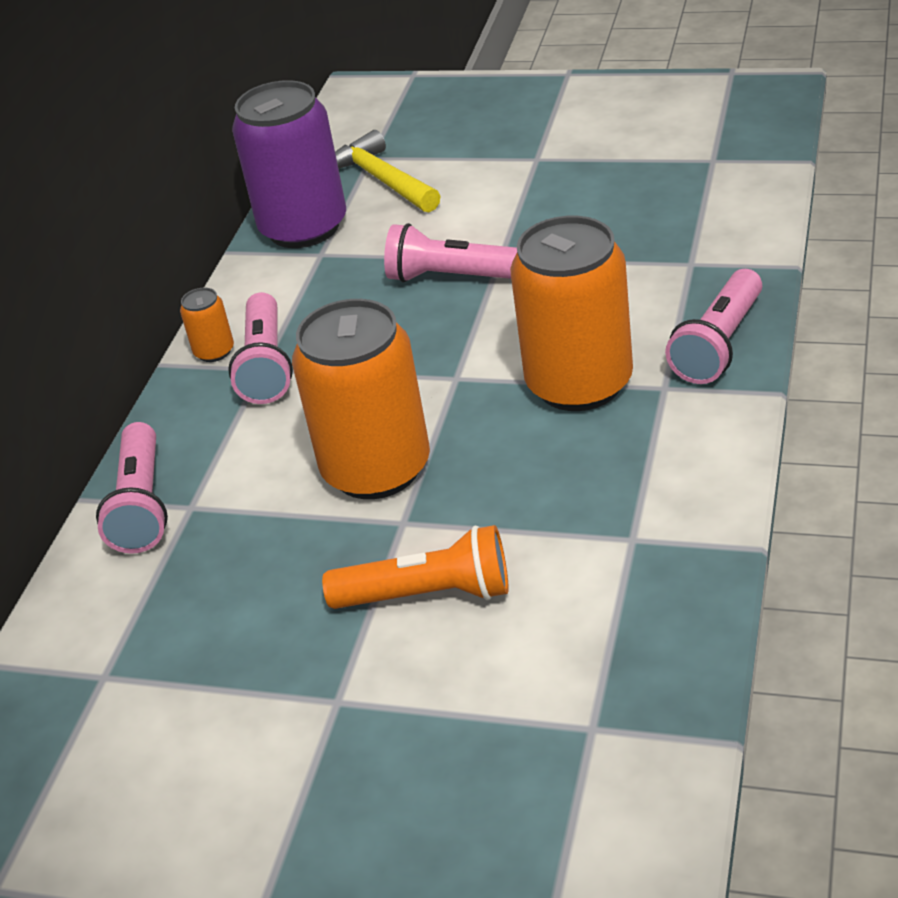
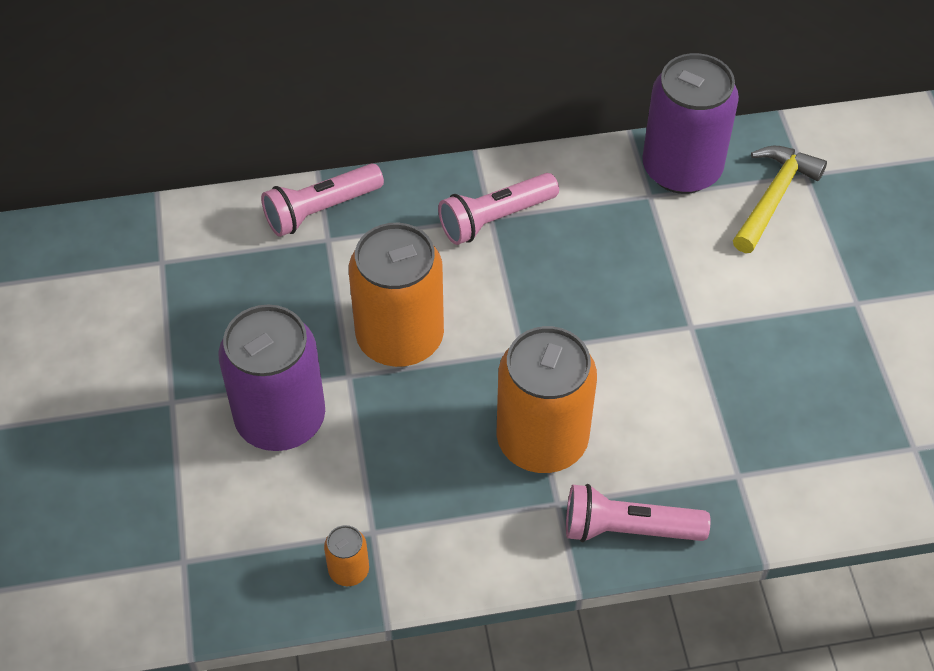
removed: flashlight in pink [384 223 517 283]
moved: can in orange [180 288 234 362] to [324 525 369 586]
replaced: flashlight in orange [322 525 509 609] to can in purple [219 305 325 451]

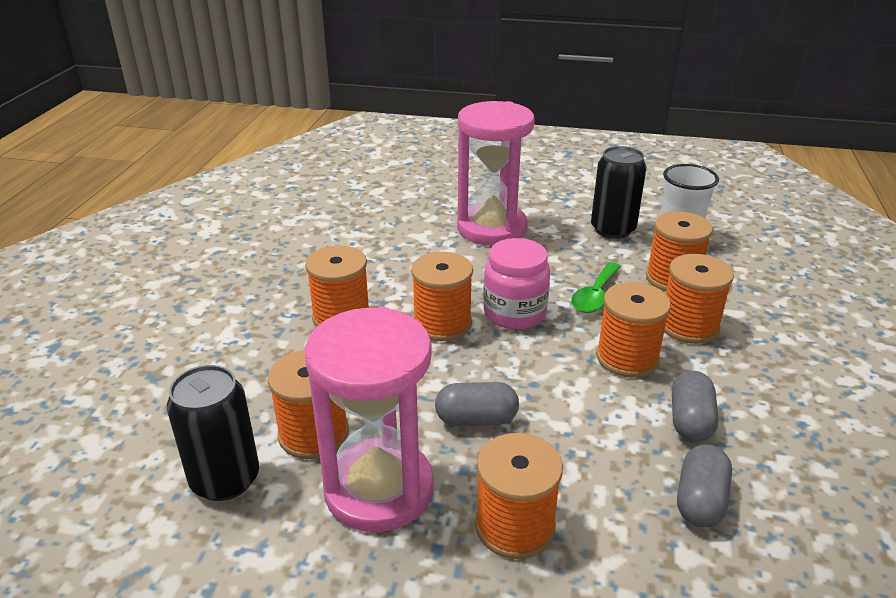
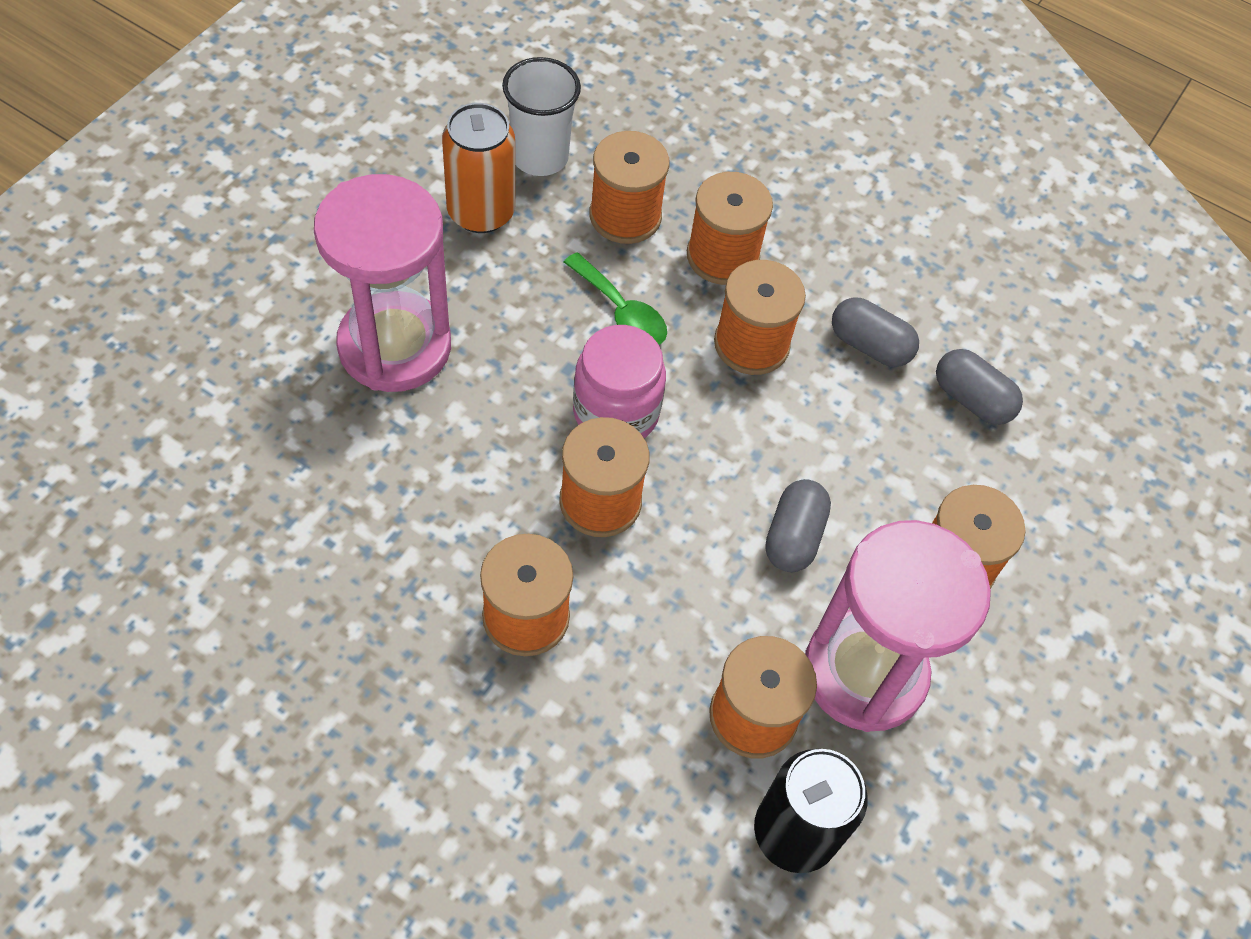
recoloured: can in black [591 146 646 239] to can in orange [442 103 515 233]

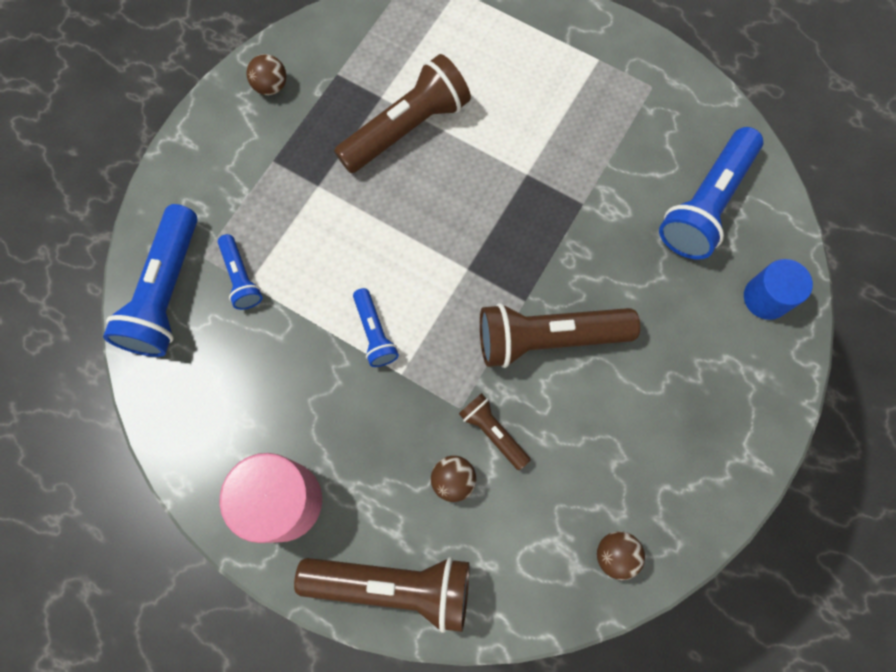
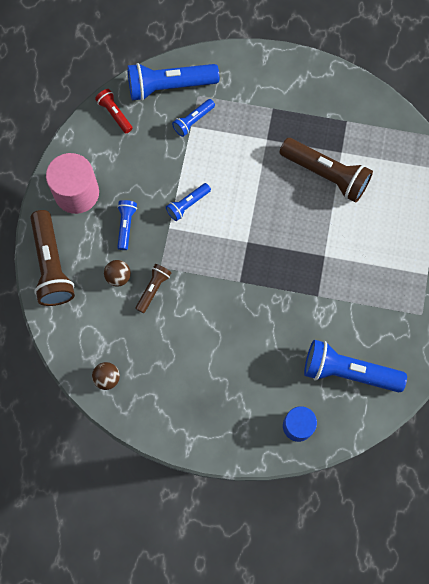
removed: ball in brown [247 54 286 95]; flashlight in brown [480 303 640 368]
added: flashlight in red [95 89 133 133]; flashlight in blue [117 200 137 250]

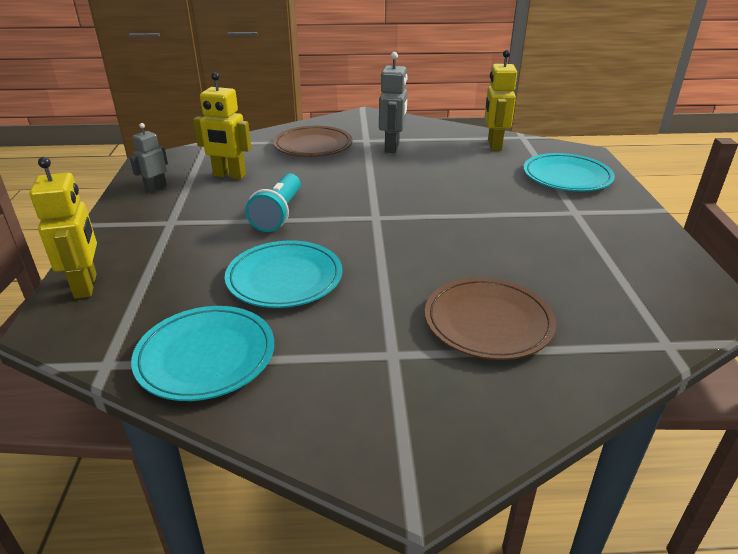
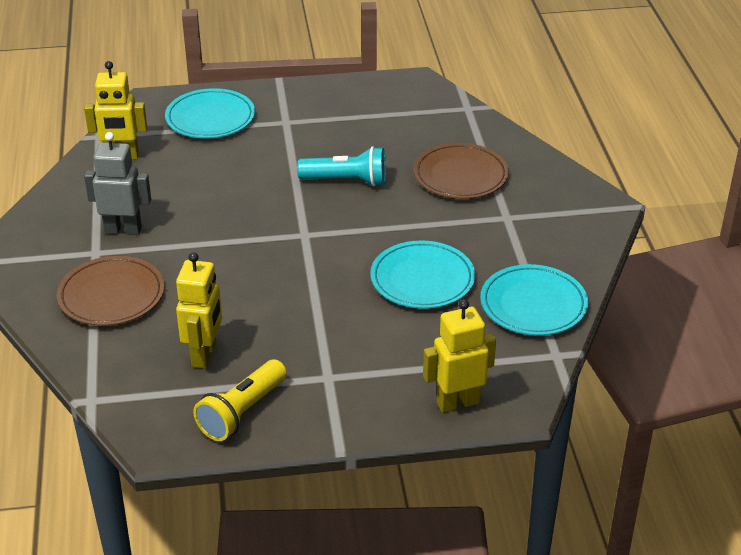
moved: flashlight in turquoise [245 173 301 232] to [297 146 386 186]
replaced: robot in grey [129 123 168 193] to flashlight in yellow [193 359 287 441]

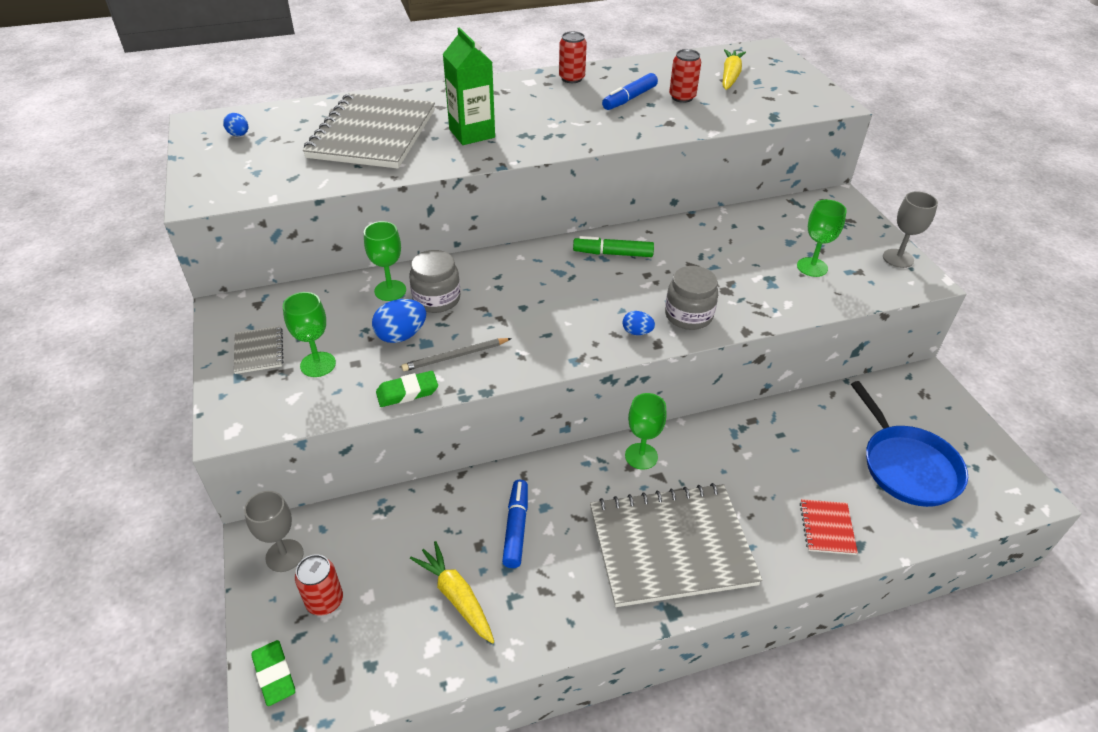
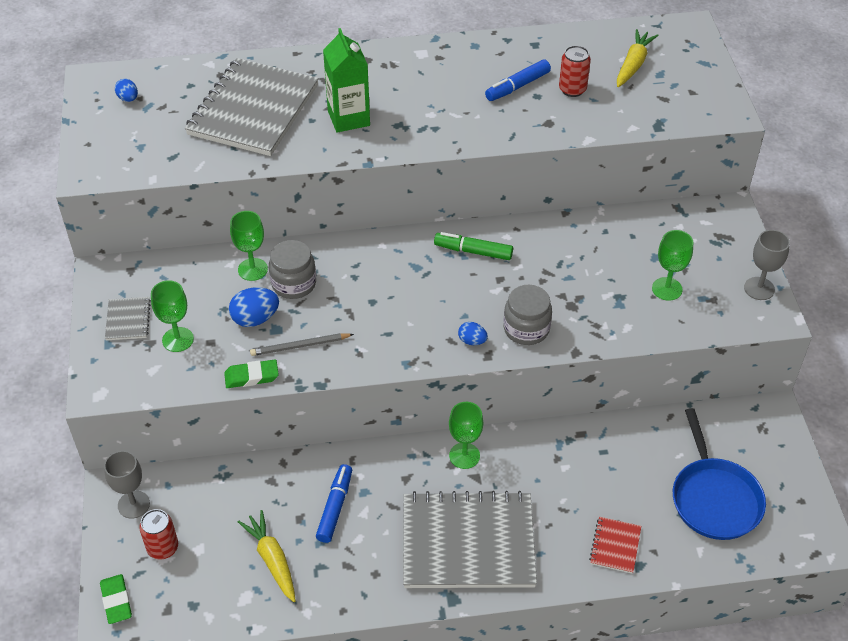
removed: can in red [559 31 587 83]

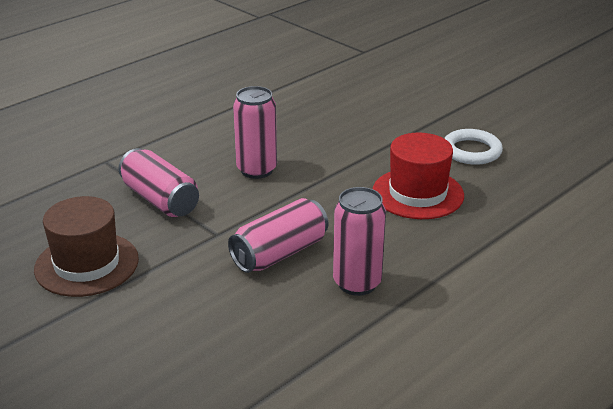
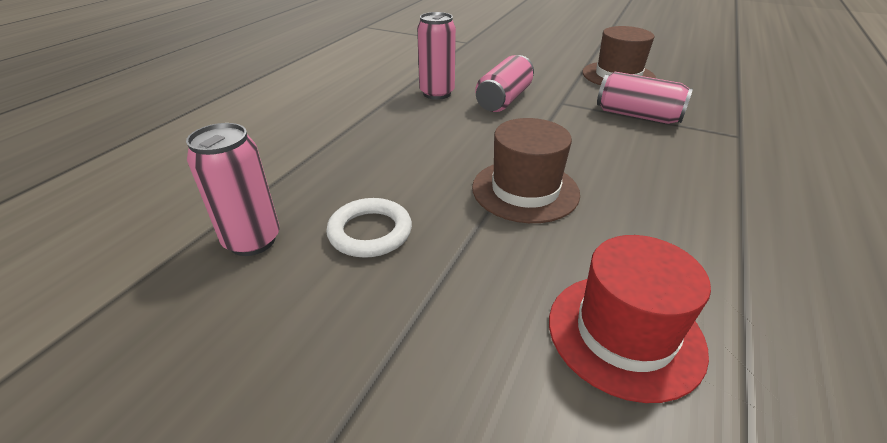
added: hat in brown [472 118 580 223]
moved: can in pink [233 86 277 179] to [186 123 280 256]; hat in red [373 133 464 219] to [549 235 711 403]

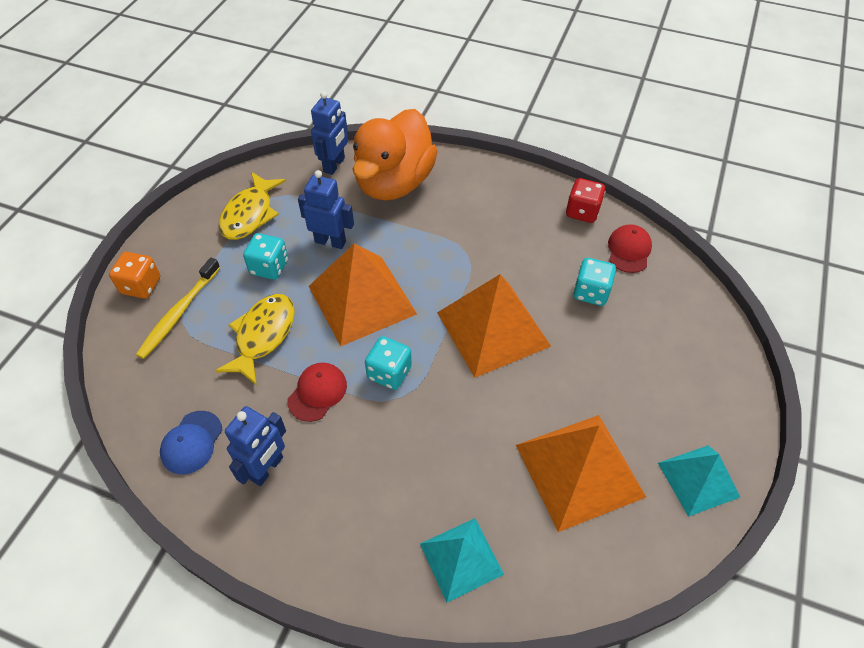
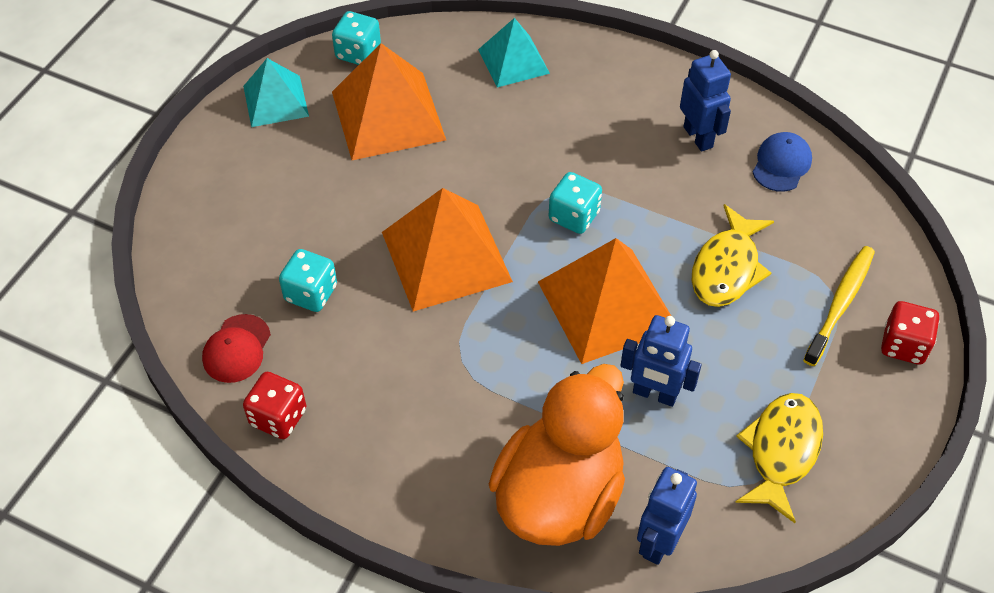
removed: cap in red [287 362 347 422]
moved: dice in turquoise [243 233 288 280] to [332 11 381 65]
recoloured: dice in orange [109 252 160 299] to dice in red [881 301 940 365]
turned: robot in blue [225 406 286 486] = [680 50 731 152] 120 degrees clockwise

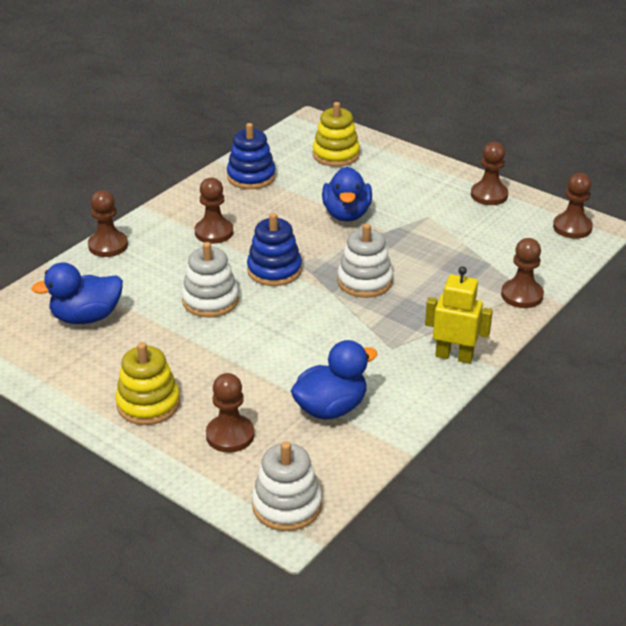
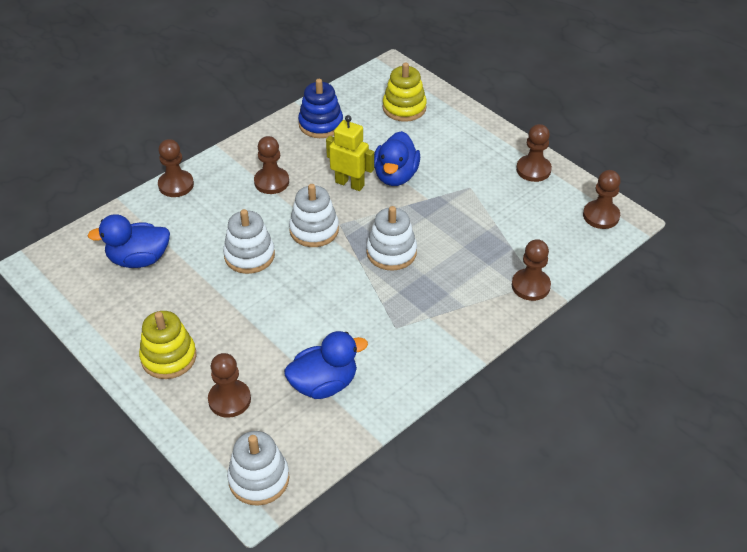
moved: robot in yellow [425 266 493 364] to [326 115 374 191]
recoloured: stacking toy in blue [247 213 302 286] to stacking toy in white [289 184 339 247]

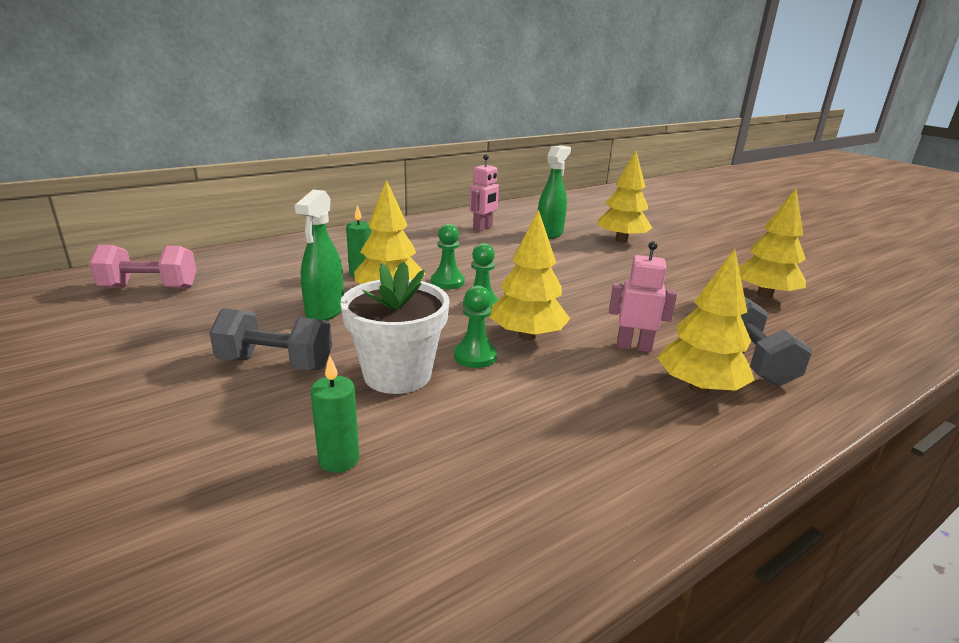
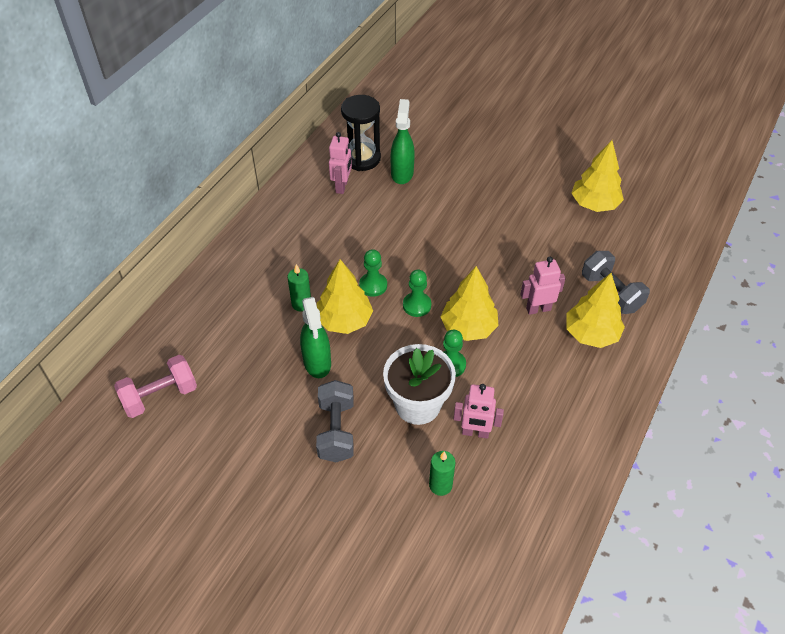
removed: tree in yellow [597 151 652 242]
added: hourglass in black [341 95 381 171]; robot in pink [454 384 504 439]
turned: dumbbell in grey [209 308 332 370] = [316 380 354 462] 75 degrees counterclockwise

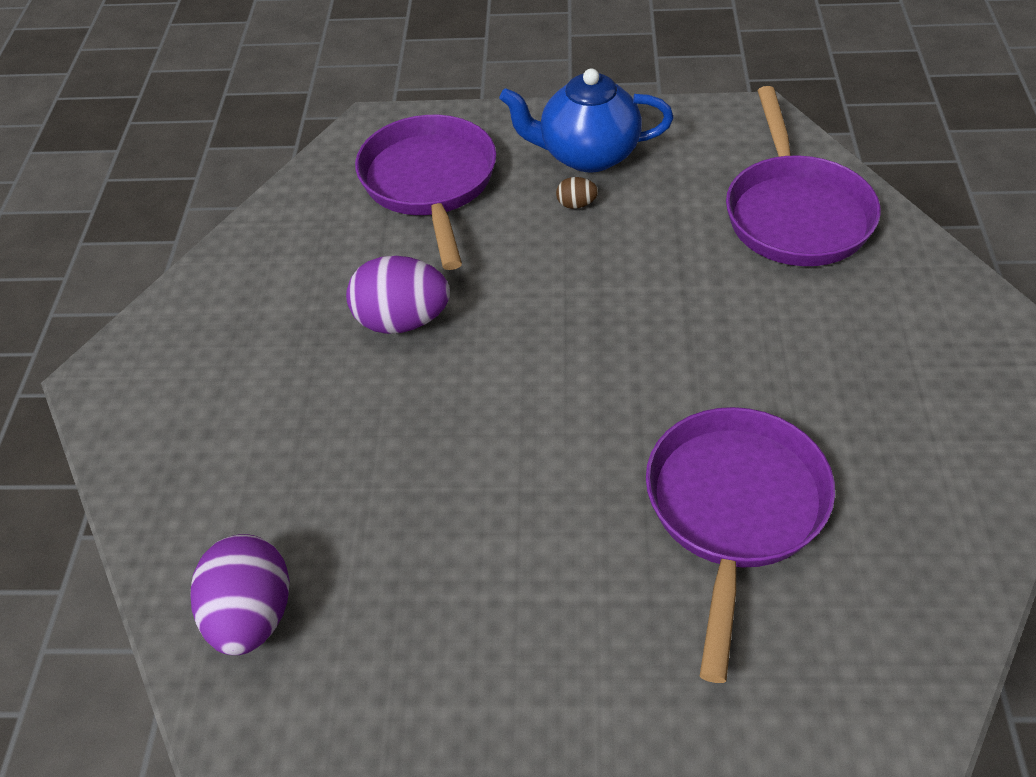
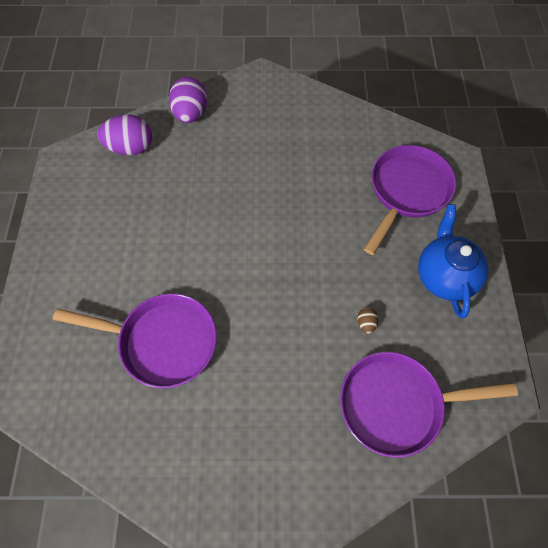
moved: egg in purple [346 256 450 334] to [169 77 207 123]; egg in brown [556 177 598 209] to [357 307 378 334]
turned: pan in purple [355 115 496 270] = [364 145 456 255] 45 degrees counterclockwise

